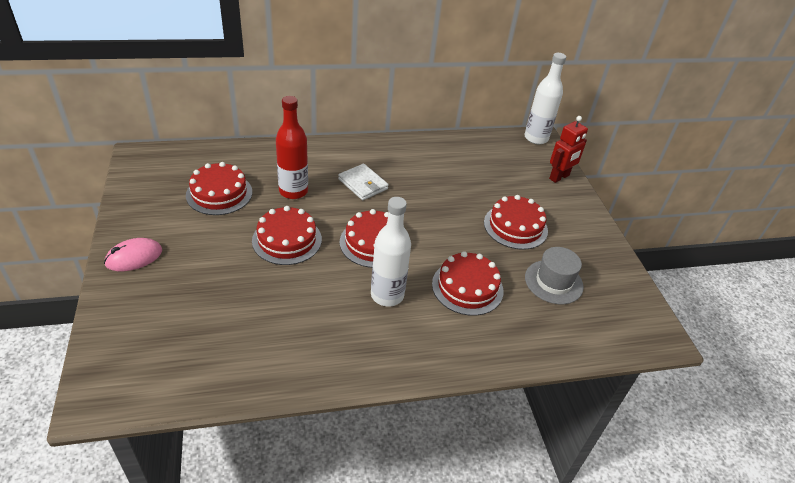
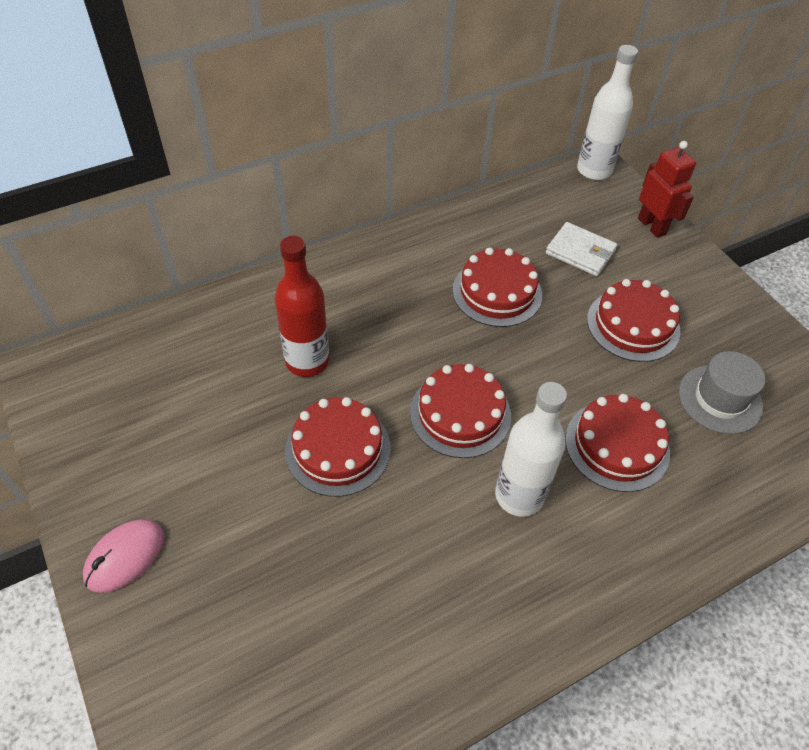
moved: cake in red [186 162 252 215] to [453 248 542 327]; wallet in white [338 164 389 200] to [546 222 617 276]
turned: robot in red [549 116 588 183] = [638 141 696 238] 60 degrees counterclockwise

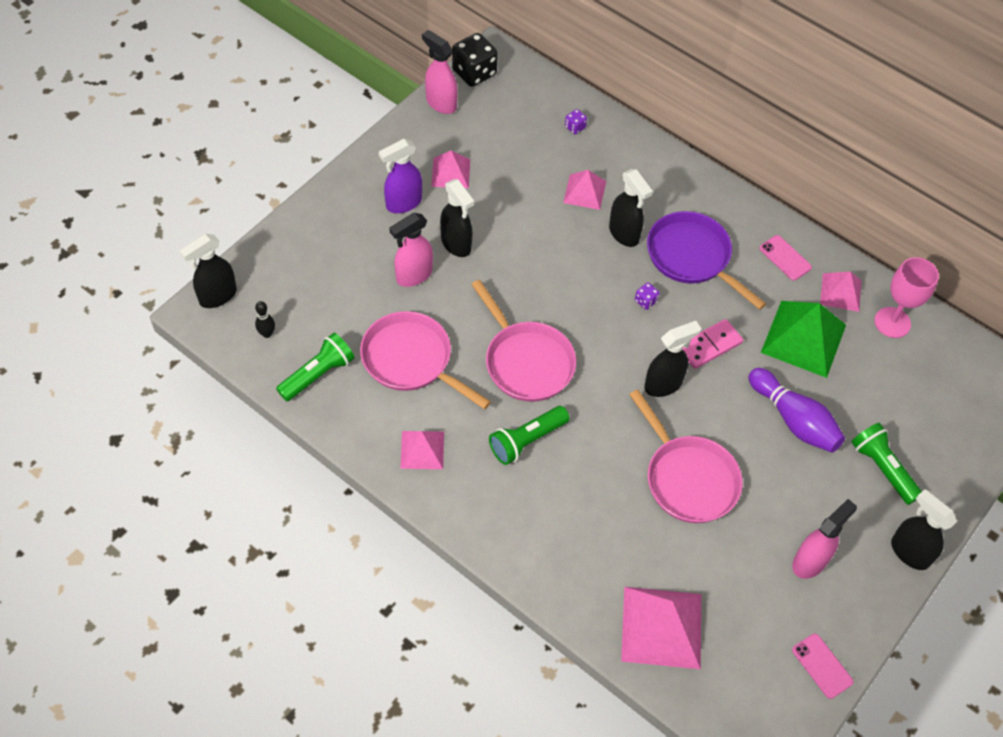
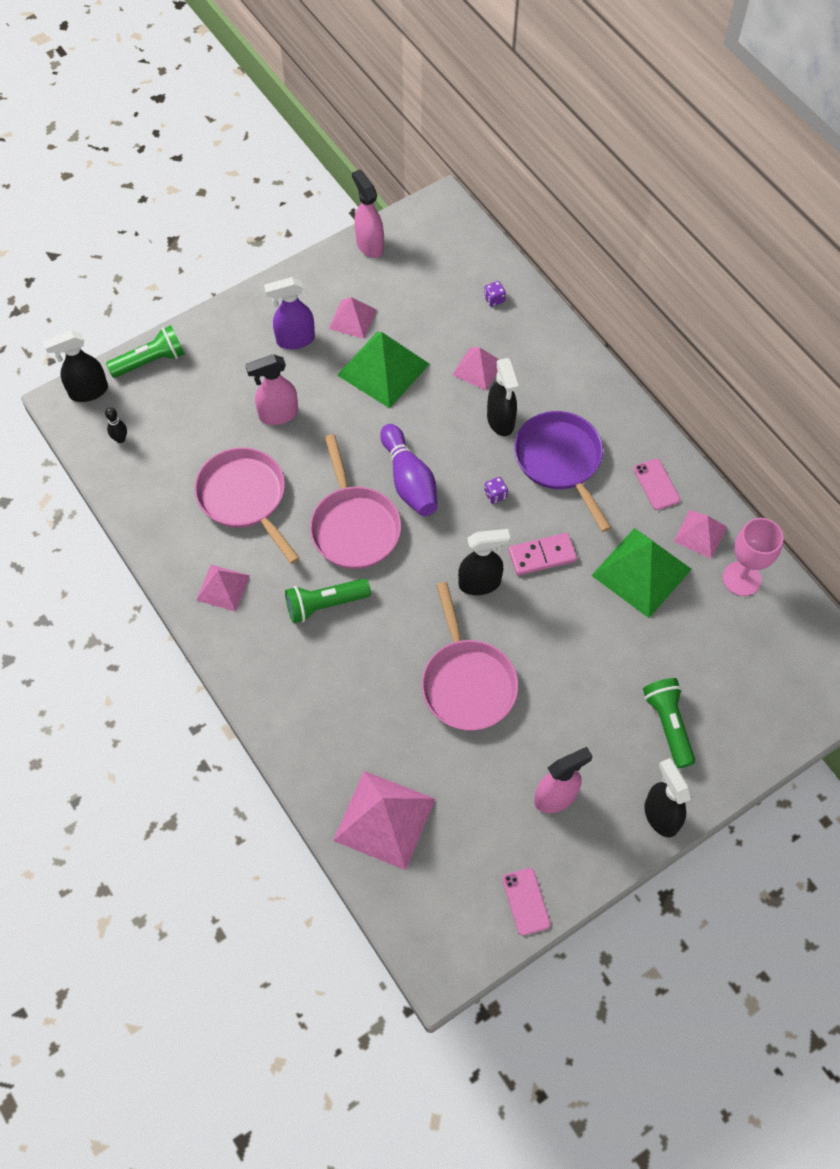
removed: spray bottle in black [440 179 474 257]; dice in black [452 33 498 87]
added: pyramid in green [337 332 429 409]
moved: flashlight in green [276 333 355 401] to [106 325 185 378]; bowling pin in purple [749 368 845 453] to [380 424 437 516]

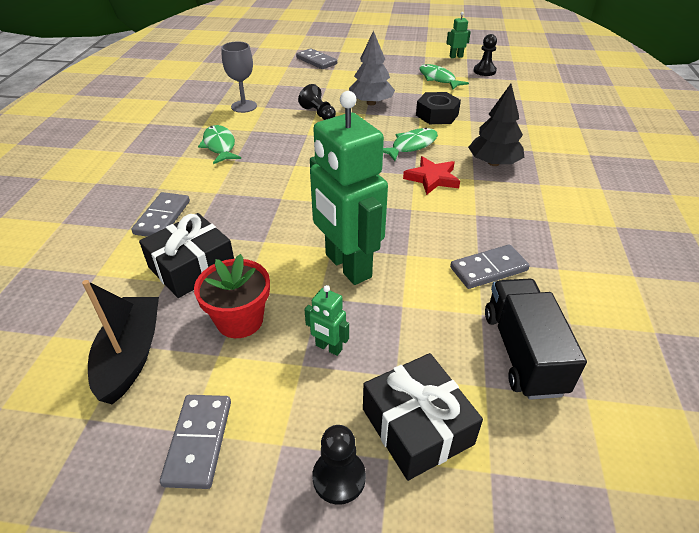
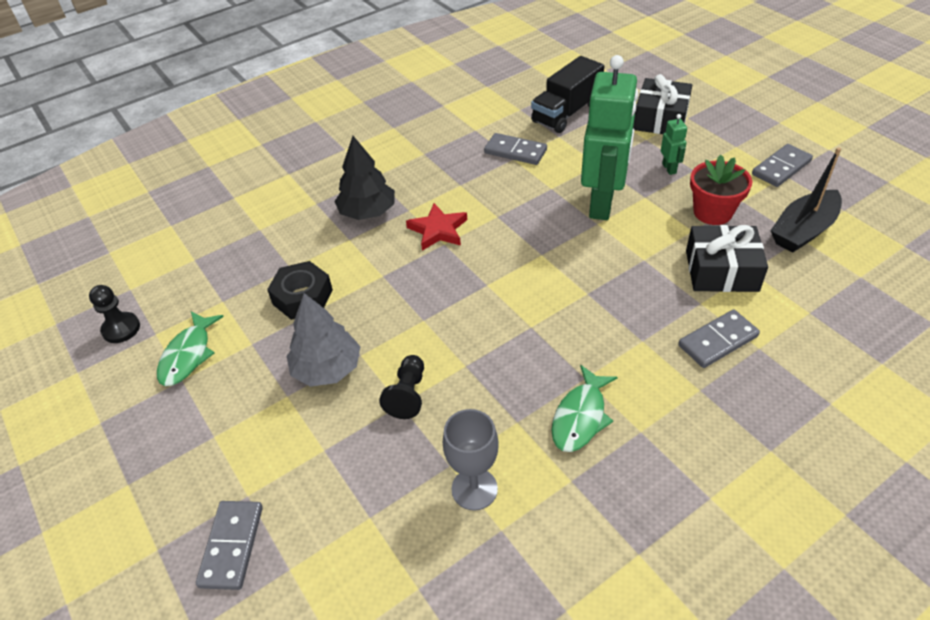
removed: pawn in black [312 425 366 505]; fish in green [383 128 438 161]; robot in green [446 12 471 58]

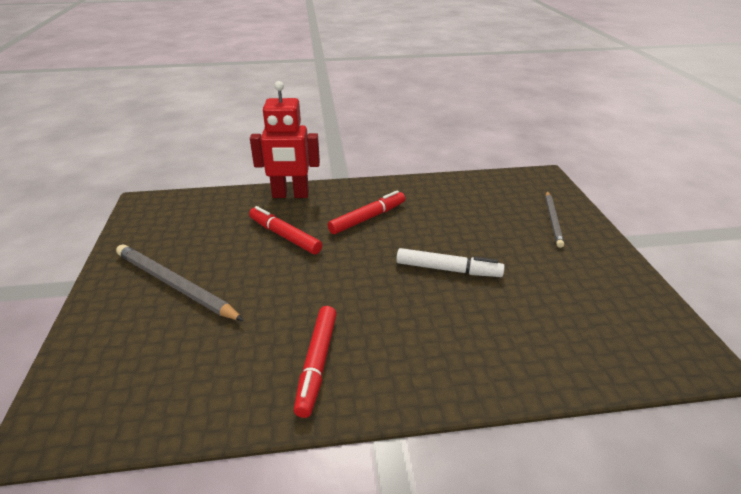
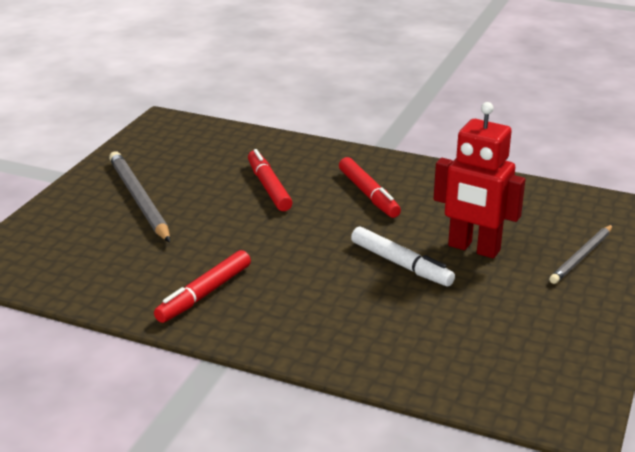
moved: robot in red [250 81 320 198] to [434 102 525 258]
turned: marker in red [328 190 405 234] = [339 157 401 218] 75 degrees clockwise

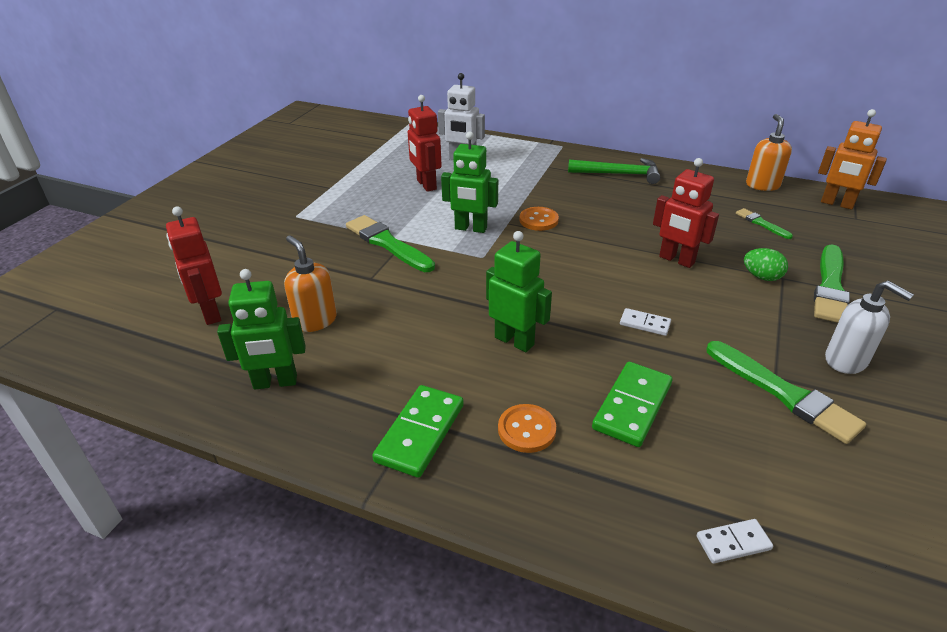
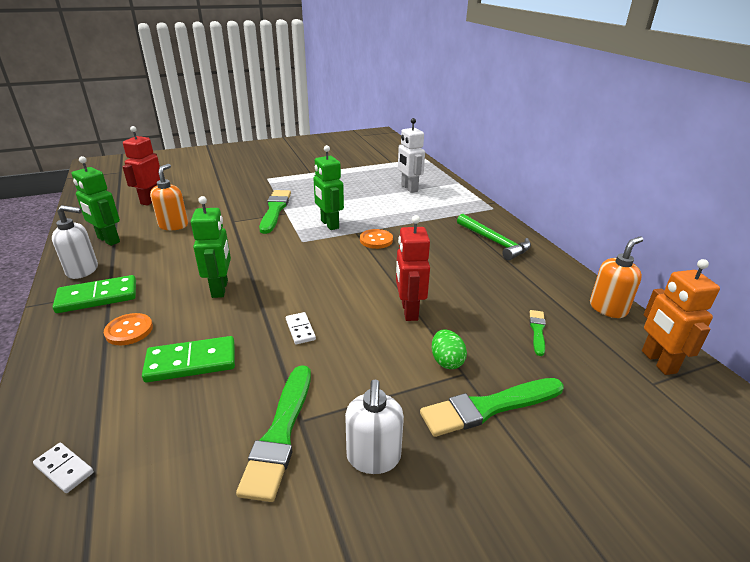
removed: robot in red [408 95 442 192]
added: soap dispenser in white [52 205 98 279]

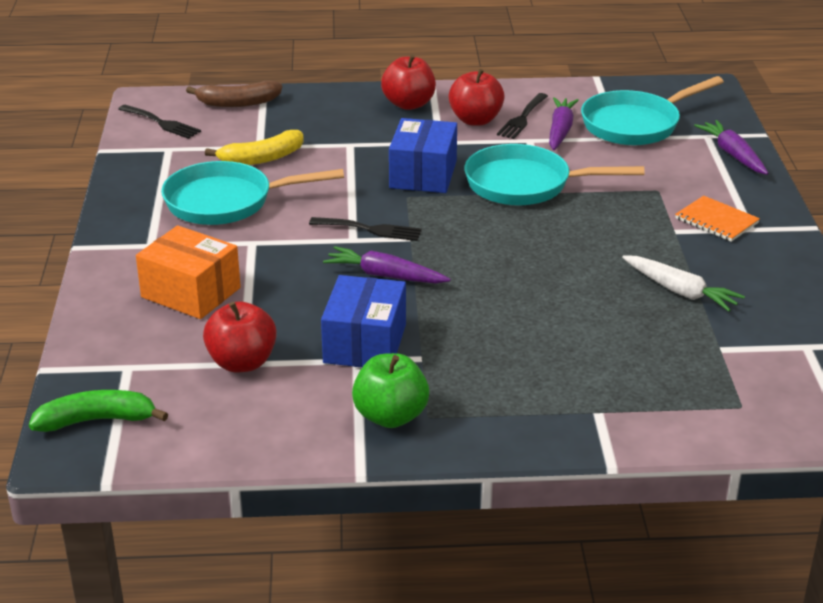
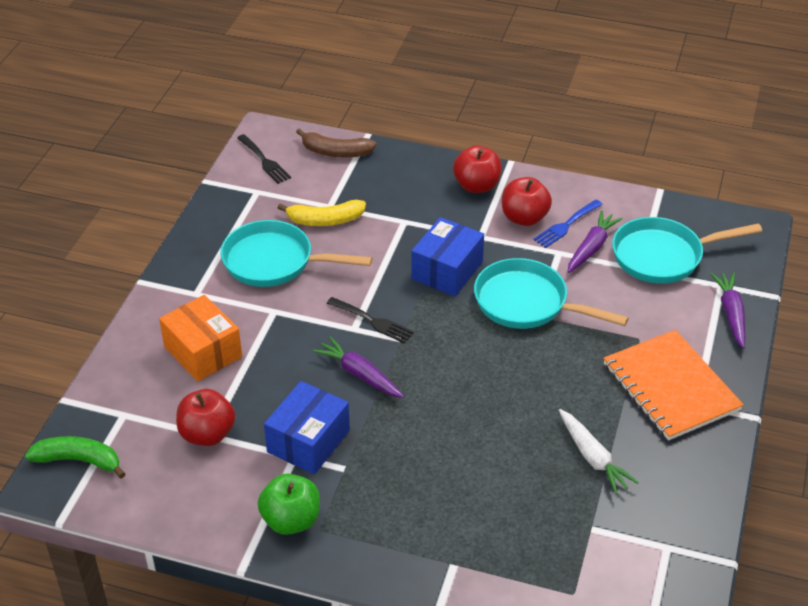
recoloured: fork in black [497 93 548 139] to fork in blue [533 200 603 248]
resized: notebook in orange [675 196 760 242] = [603 330 744 440] x1.92

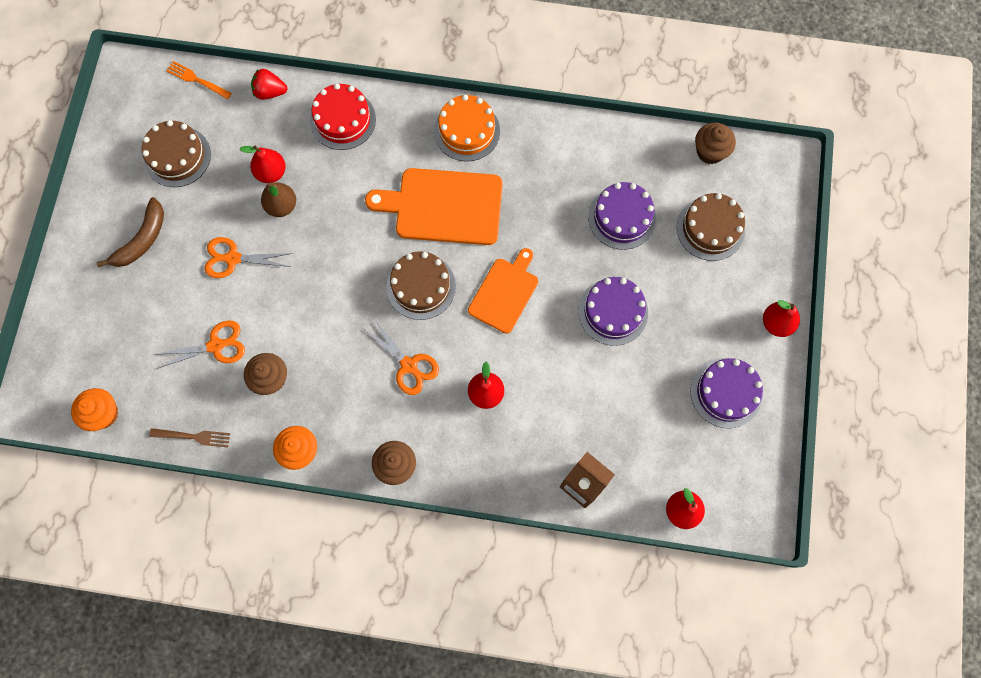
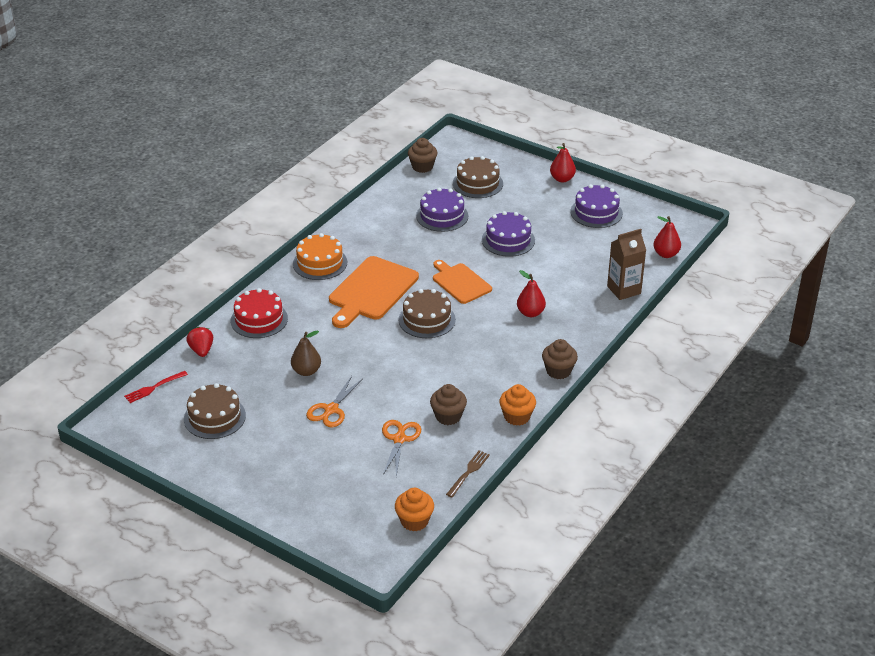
removed: banana in brown [96 197 164 267]; pear in red [240 146 286 183]; scissors in orange [364 319 439 395]
recoloured: fork in orange [166 61 232 99] to fork in red [124 371 188 403]
turned: strawberry in red [251 69 288 100] = [186 327 213 357] 135 degrees clockwise

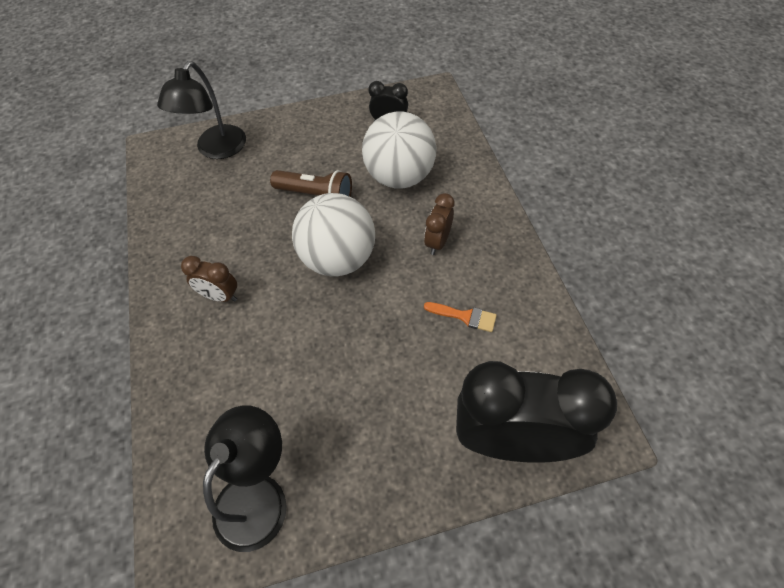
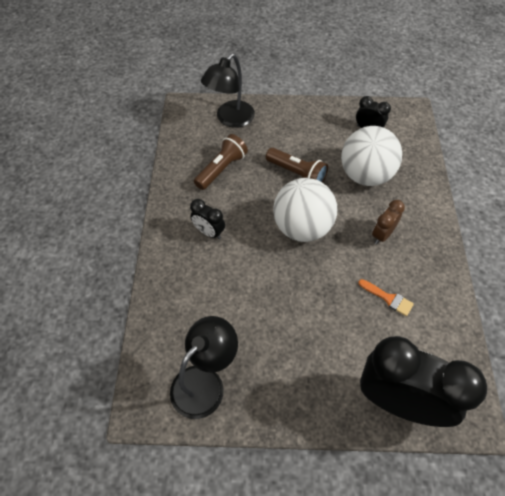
added: flashlight in brown [194 134 248 190]
recoloured: clock in brown [181 256 237 302] to clock in black [190 199 225 239]

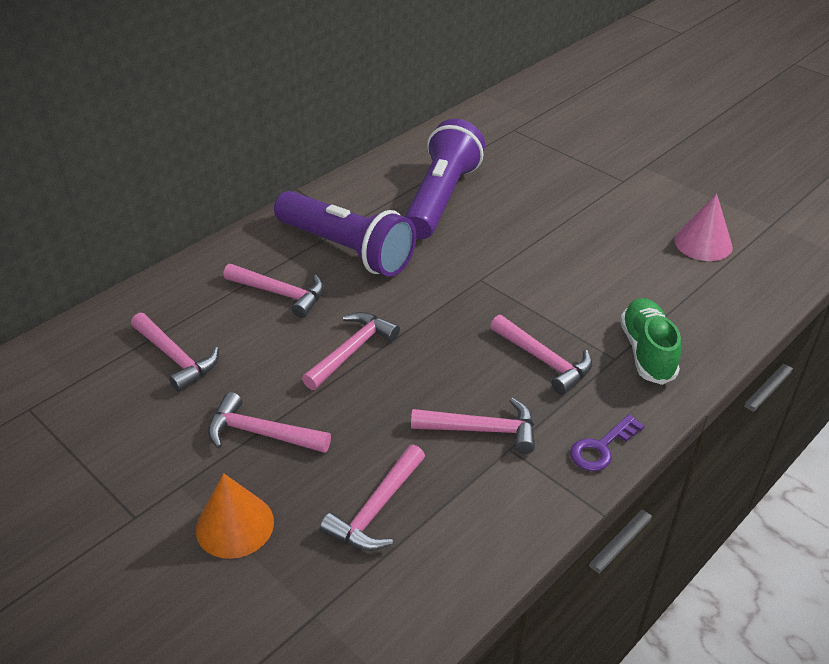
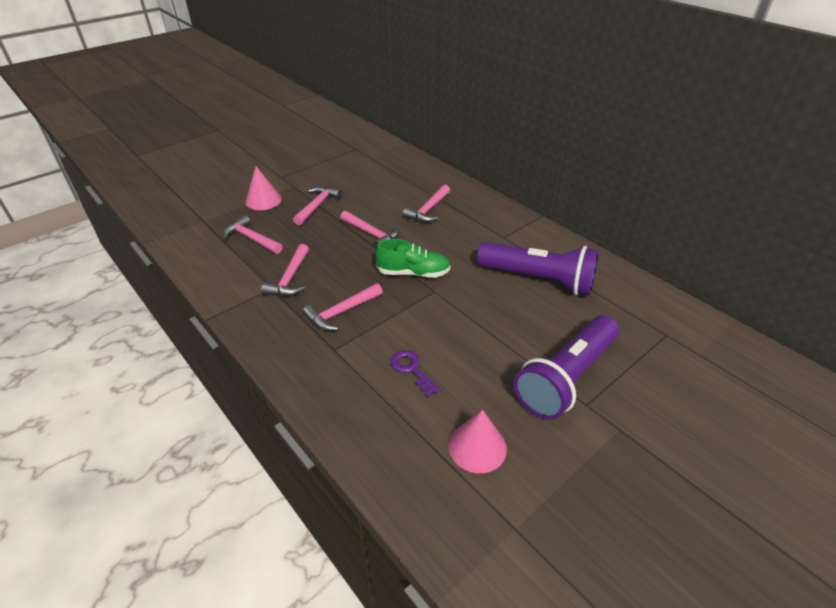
removed: hammer in pink [131 313 219 392]
moved: shoe in green [620 298 681 385] to [375 239 450 278]; key in purple [570 414 645 471] to [391 350 440 397]; flashlight in purple [274 191 416 277] to [514 315 619 420]
recoloured: cone in orange [196 473 274 559] to cone in pink [245 166 282 210]

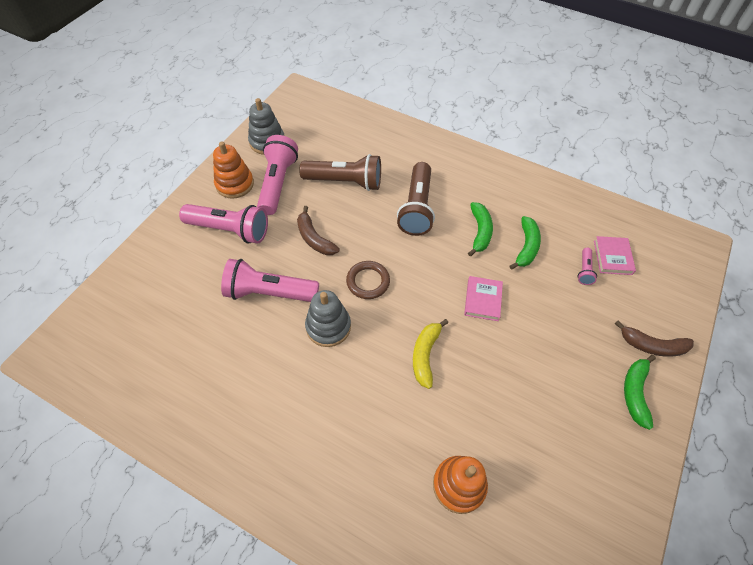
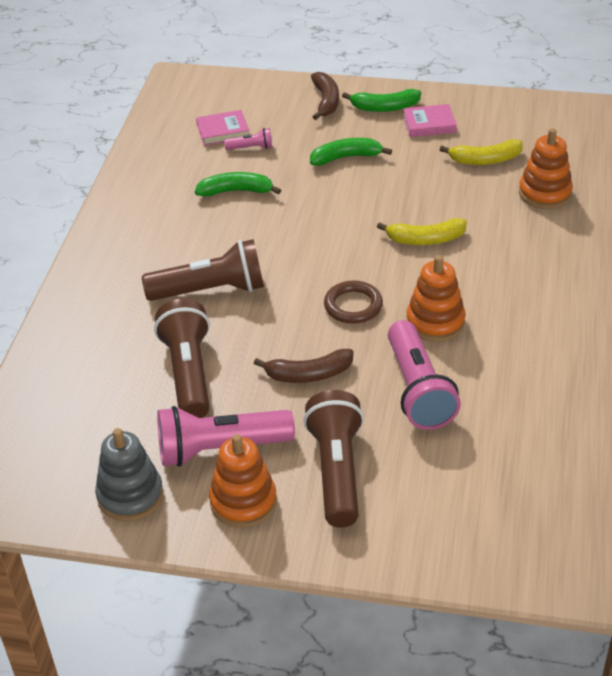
added: banana in yellow [440 139 523 165]
moved: banana in green [468 202 493 256] to [310 138 392 166]; book in pink [464 276 503 321] to [403 104 457 137]
recoloured: flashlight in pink [179 204 268 244] to flashlight in brown [303 390 364 528]; stacking toy in grey [305 290 351 347] to stacking toy in orange [406 255 466 342]
turned: banana in brown [297 206 340 255] = [254 349 353 383] 45 degrees clockwise

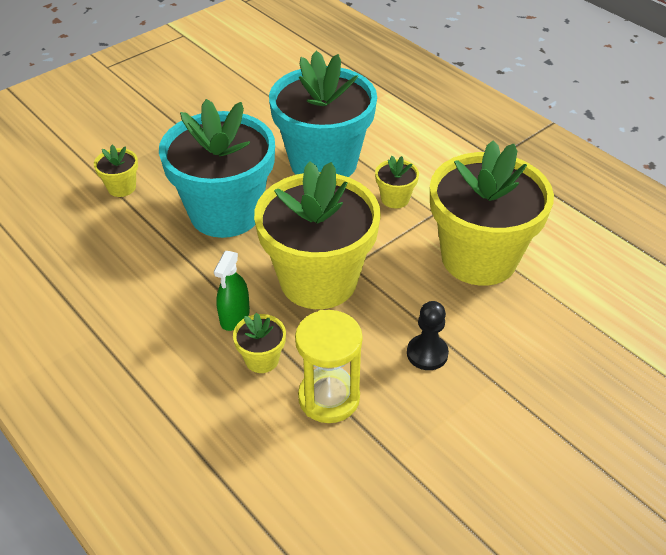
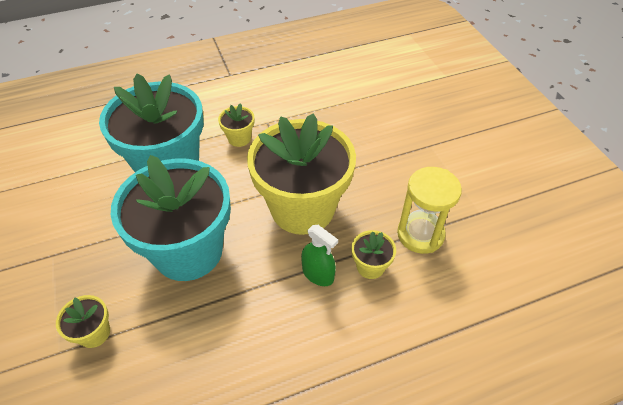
removed: pawn in black [407 301 449 370]; flower pot in yellow [430 141 554 286]

